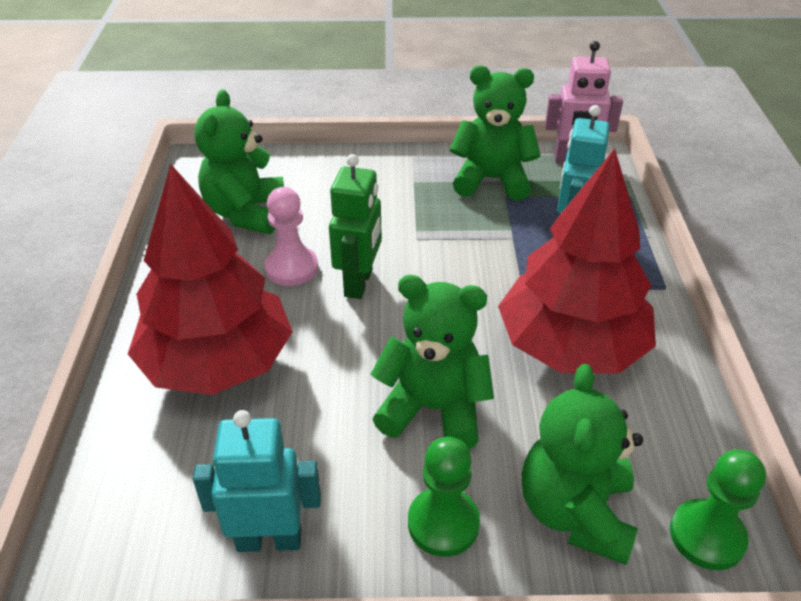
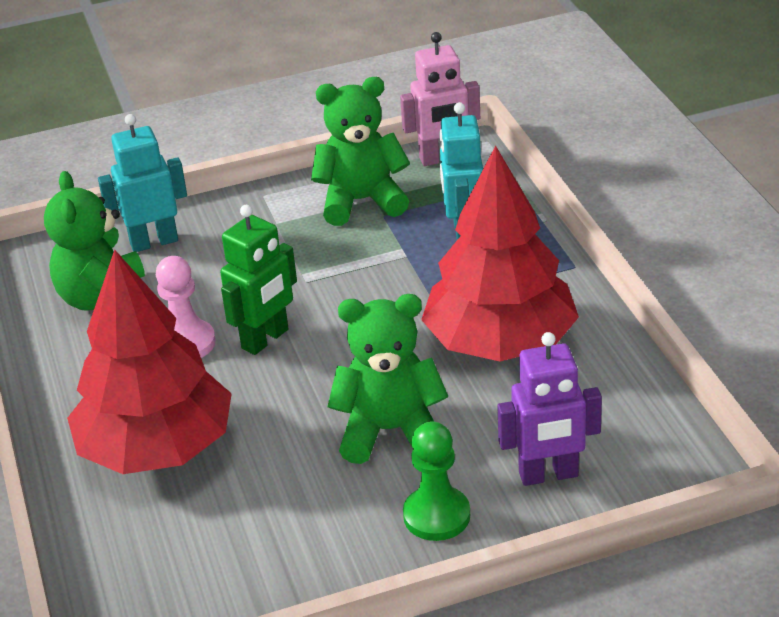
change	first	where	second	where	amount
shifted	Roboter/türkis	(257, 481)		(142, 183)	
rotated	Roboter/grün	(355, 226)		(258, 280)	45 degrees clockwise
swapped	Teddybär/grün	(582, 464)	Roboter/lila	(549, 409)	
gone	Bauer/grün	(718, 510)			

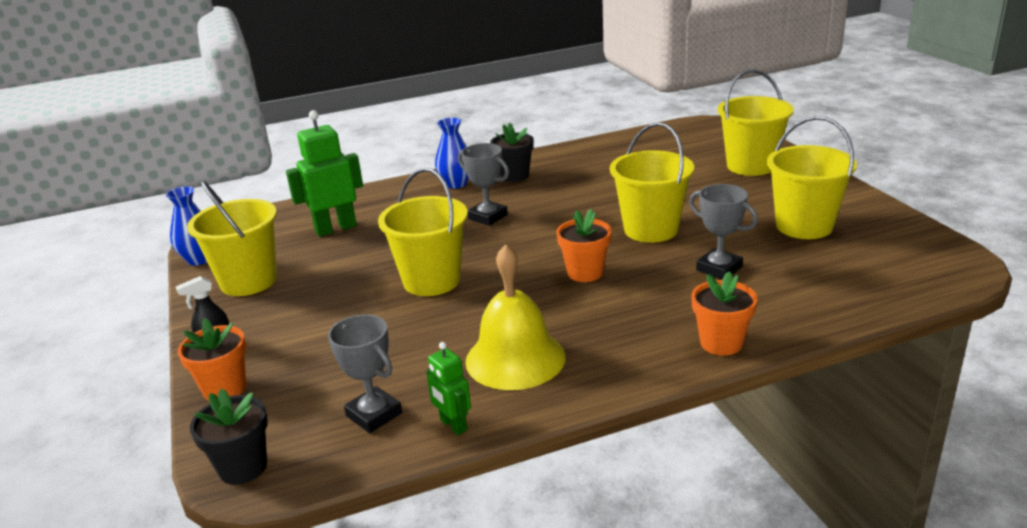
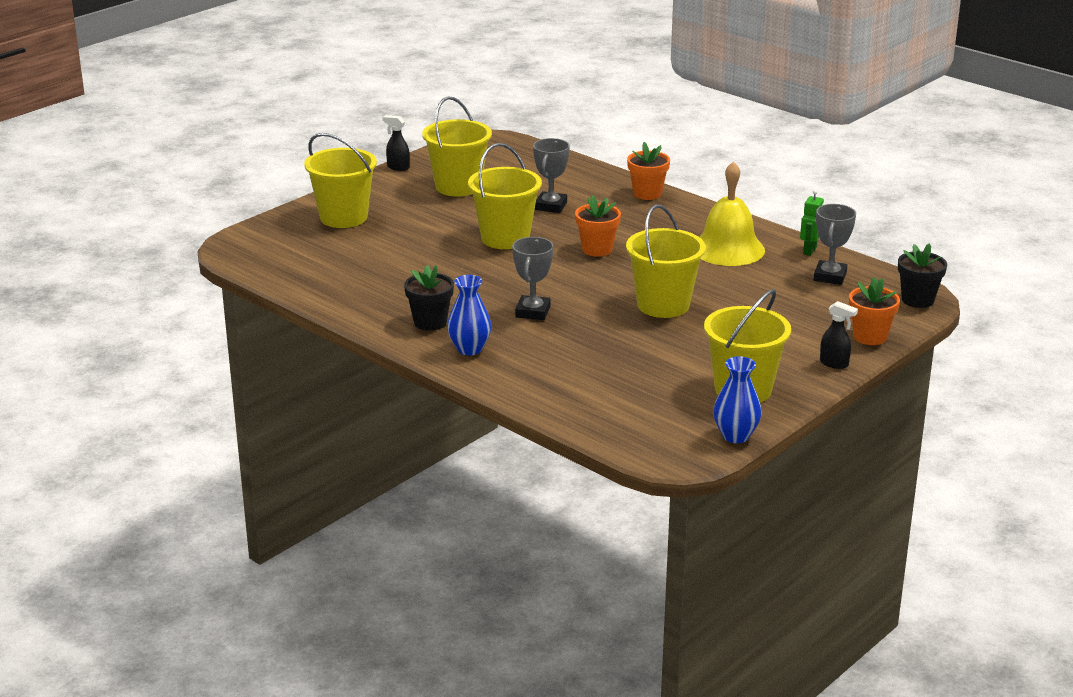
change	first	where	second	where	amount
new			Sprühflasche/schwarz	(396, 143)	
gone	Roboter/grün	(324, 173)			

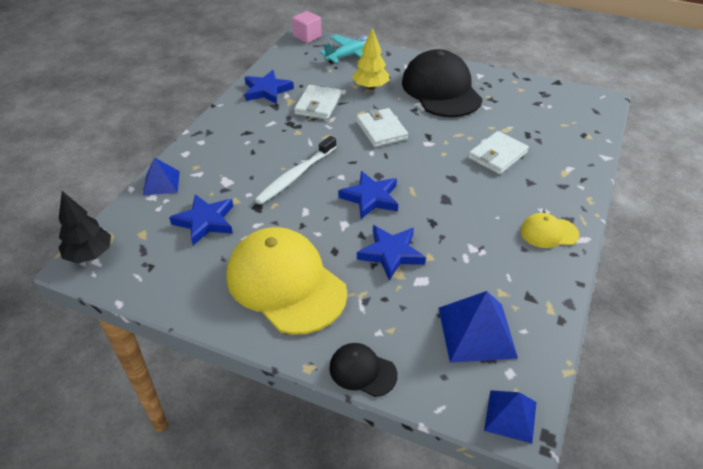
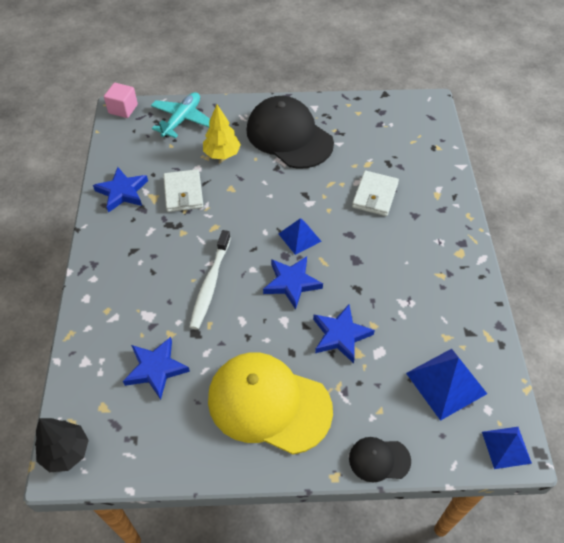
change	first	where	second	where	amount
shifted	Pyramide/blau	(161, 176)		(300, 236)	
gone	Geldbörse/weiß	(382, 127)			
gone	Kappe/gelb	(550, 230)			

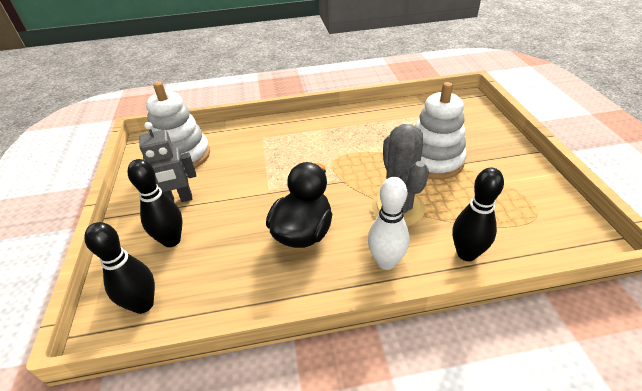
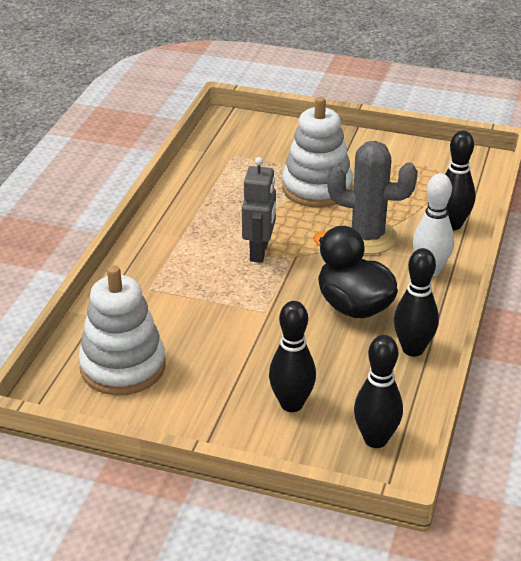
change	first	where	second	where	amount
shifted	Roboter/grau	(167, 162)		(259, 210)	
new			Bowlingkegel/schwarz	(416, 302)	

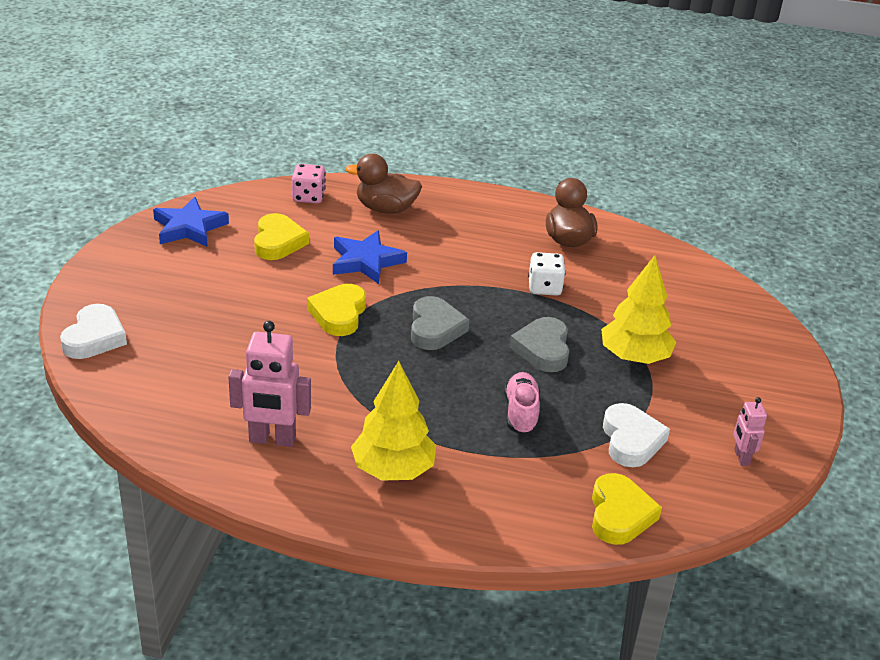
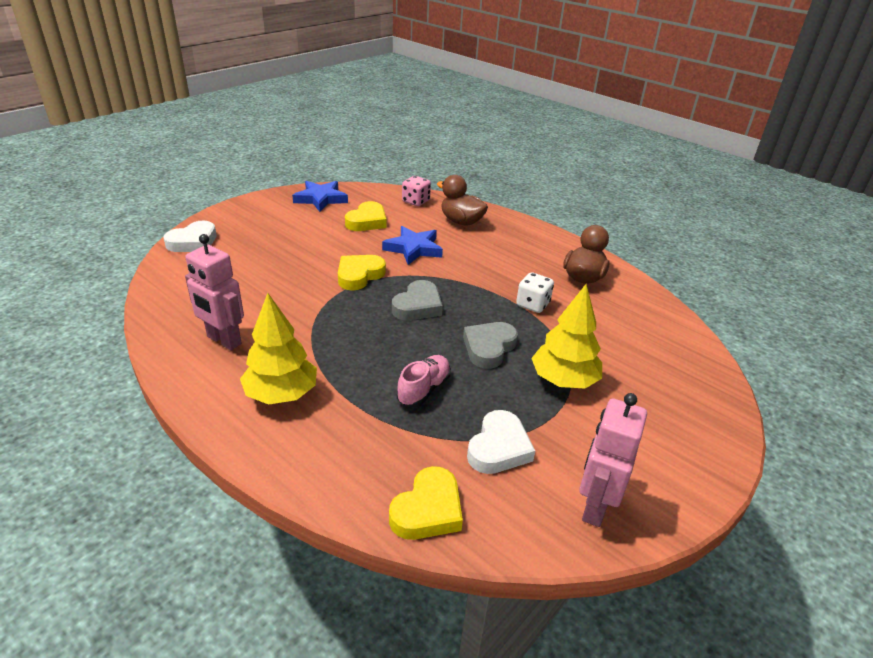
change	first	where	second	where	amount
scaled	Roboter/rosa	(750, 431)		(613, 460)	x1.85

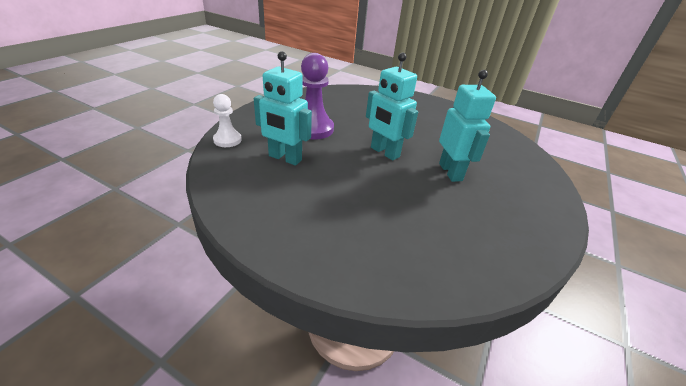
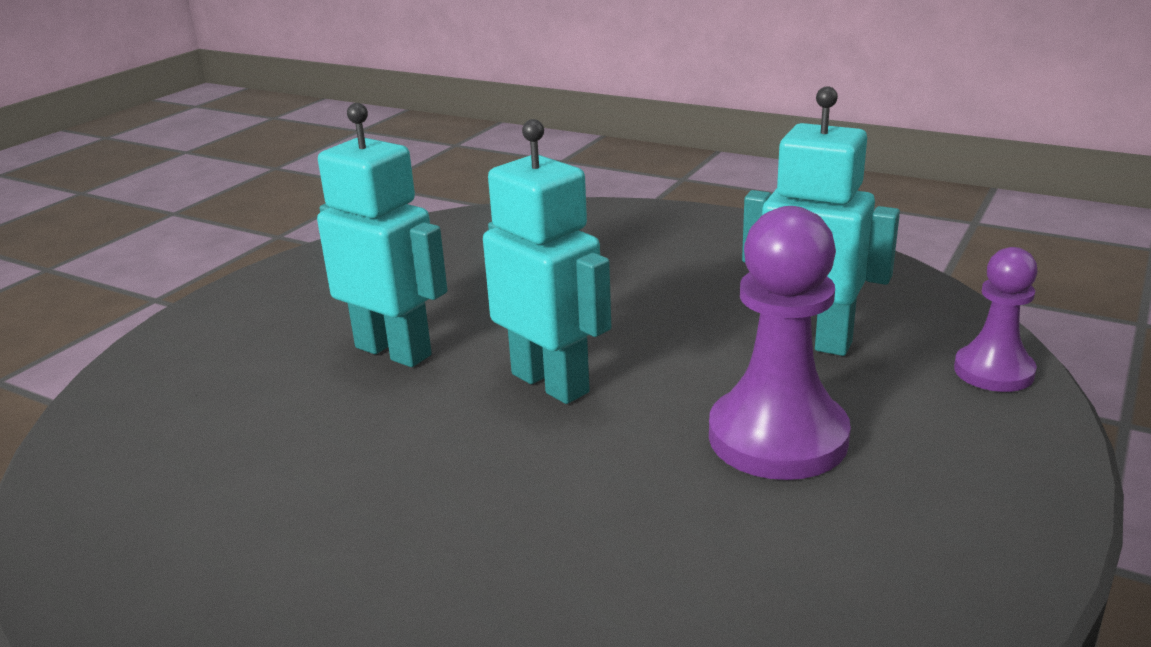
change	first	where	second	where	amount
rotated	Roboter/türkis	(467, 126)		(382, 235)	135 degrees clockwise
repainted	Bauer/weiß	(227, 120)	Bauer/lila	(996, 319)	

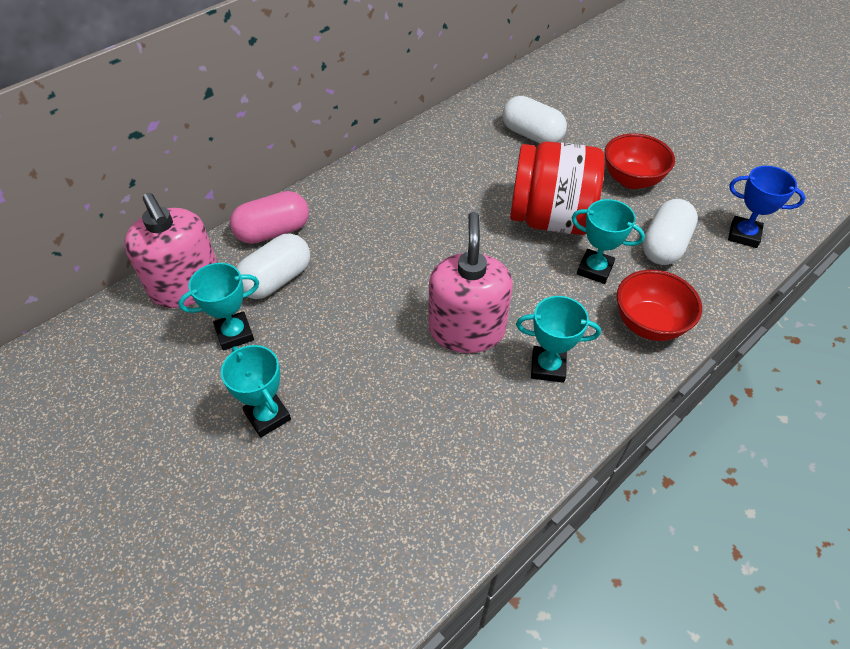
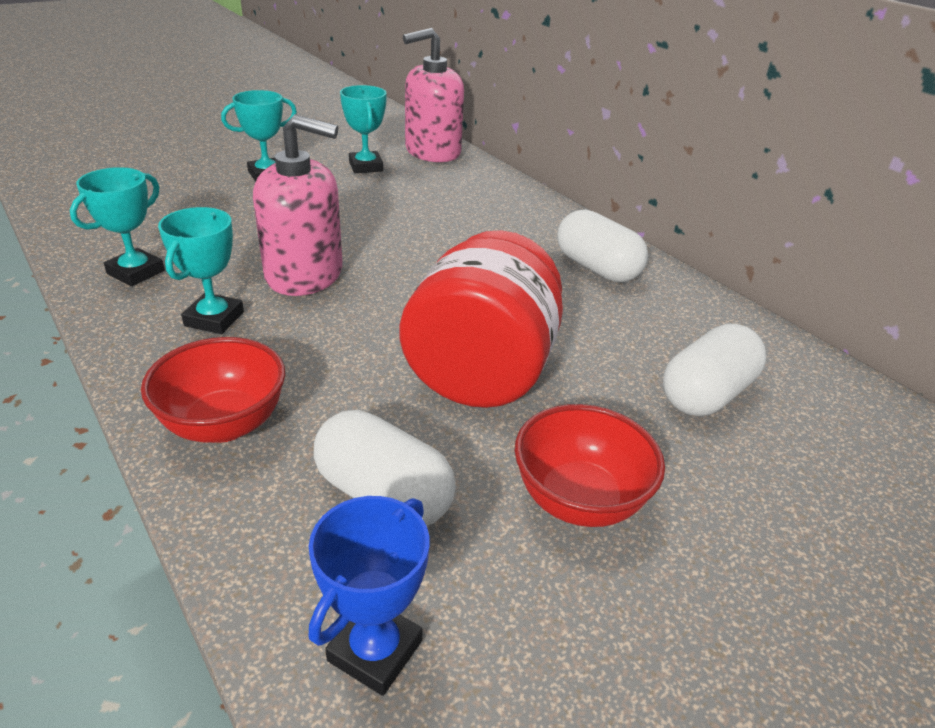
change	first	where	second	where	amount
shifted	Pokal/türkis	(608, 241)		(117, 226)	
shifted	Kapsel/weiß	(273, 266)		(603, 245)	
gone	Kapsel/rosa	(269, 217)			

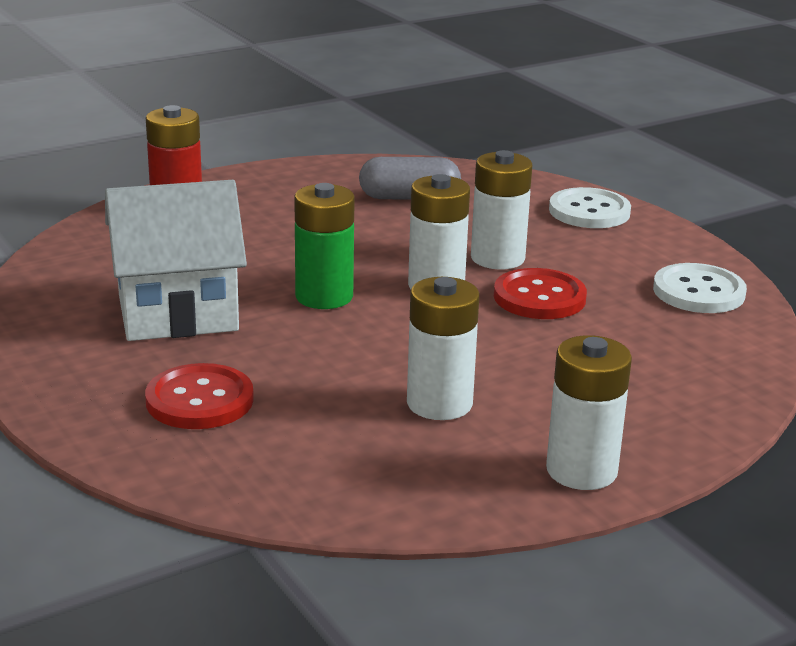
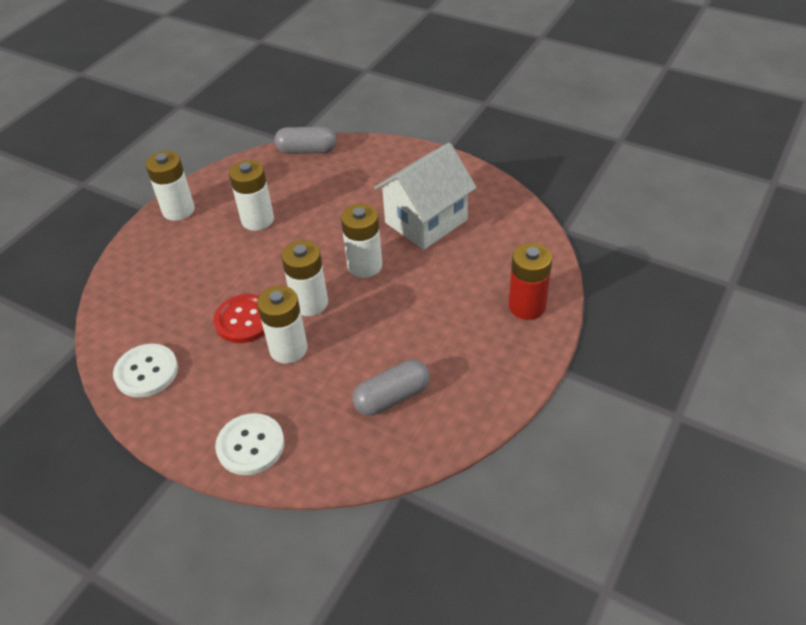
change	first	where	second	where	amount
new			Kapsel/grau	(305, 140)	
repainted	Batterie/grün	(324, 246)	Batterie/weiß	(361, 241)	
gone	Knopf/rot	(199, 396)			

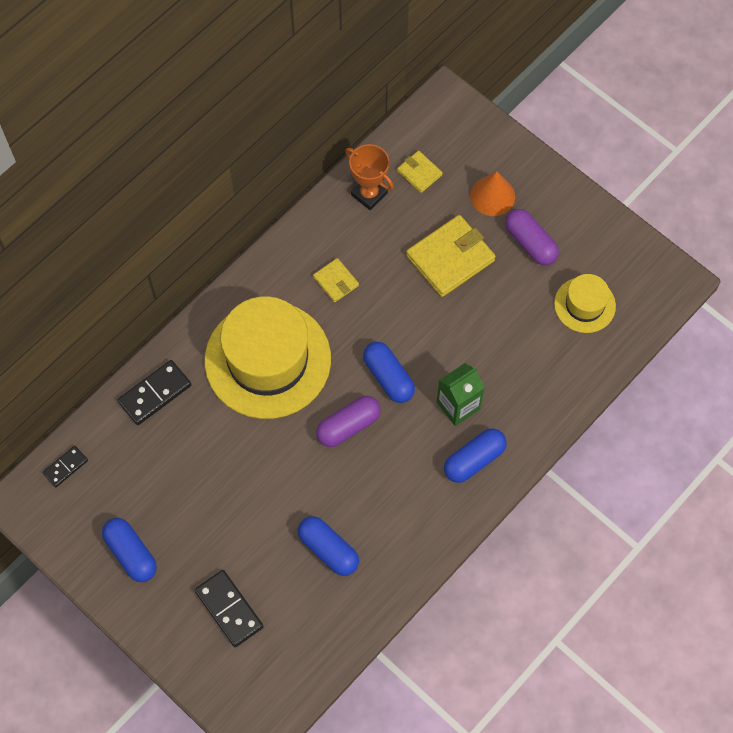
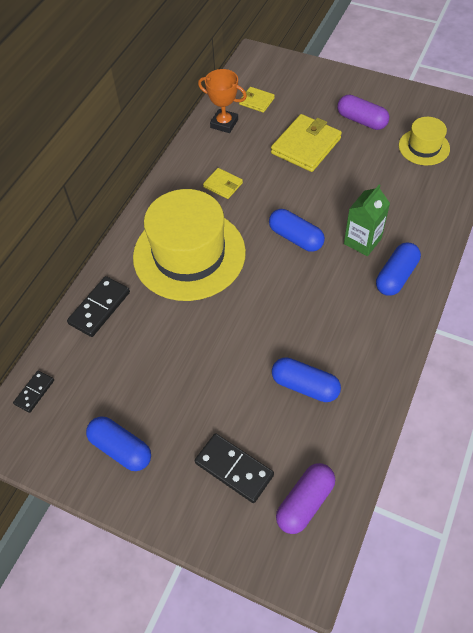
change	first	where	second	where	amount
shifted	Kapsel/lila	(348, 421)		(305, 498)	
gone	Kegel/orange	(492, 193)			

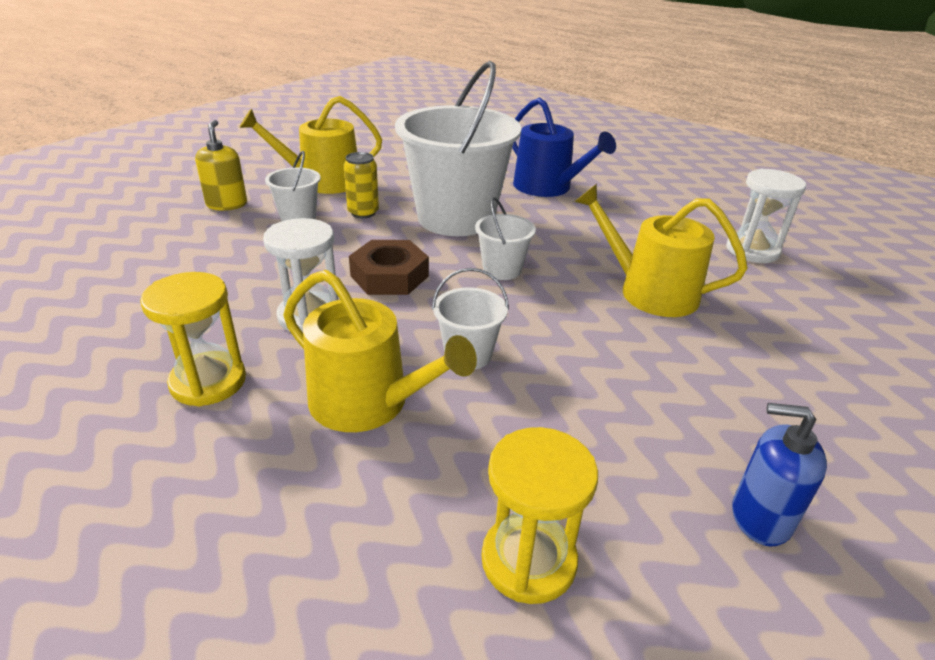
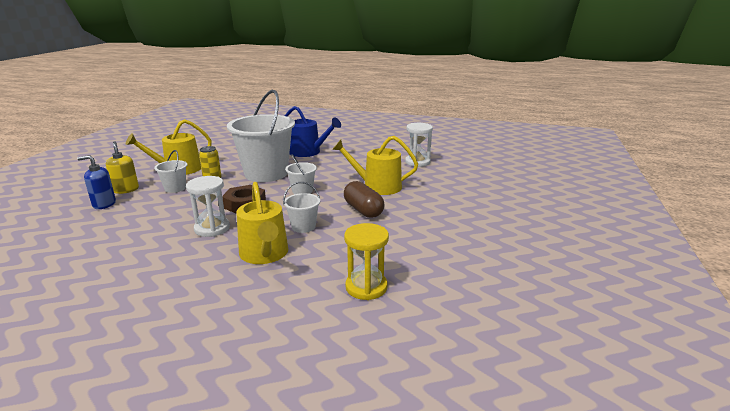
change	first	where	second	where	amount
shifted	Seifenspender/blau	(779, 474)		(96, 182)	
rotated	Gießkanne/gelb	(380, 351)		(262, 223)	60 degrees clockwise
new			Kapsel/braun	(364, 199)	
gone	Sanduhr/gelb	(193, 339)			

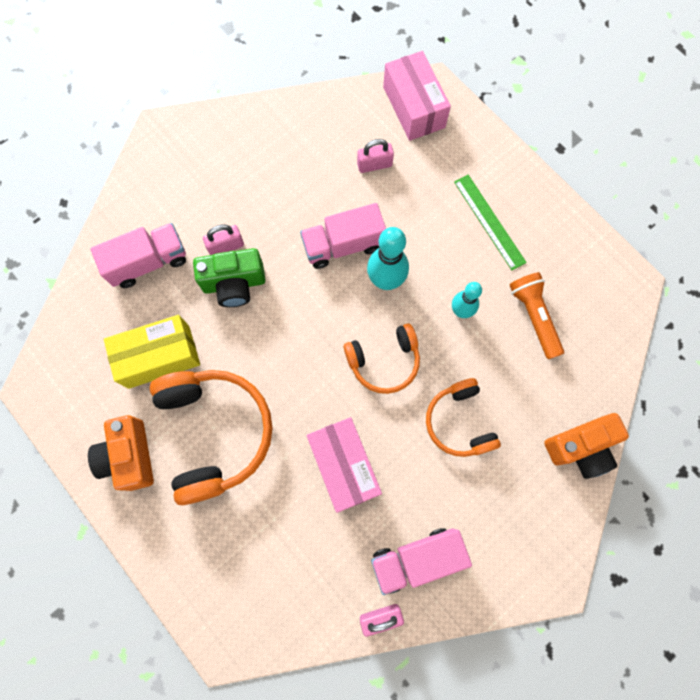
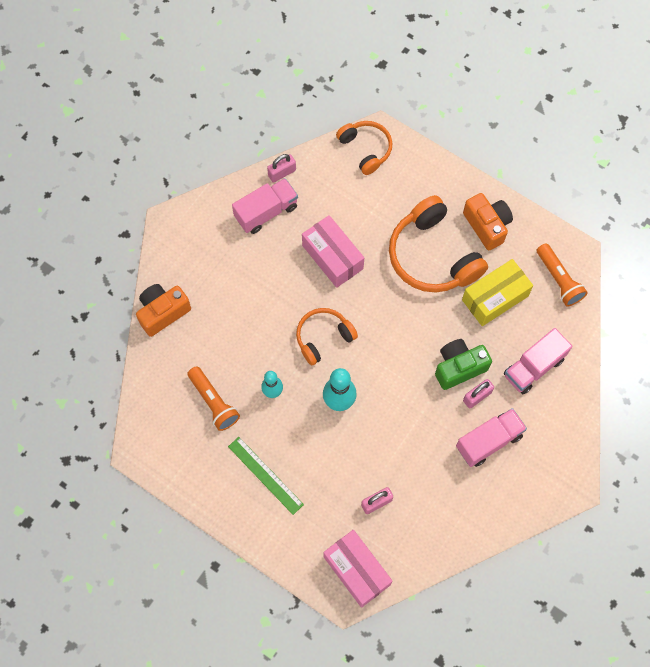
change	first	where	second	where	amount
shifted	Kopfhörer/orange	(463, 417)		(364, 148)	
shifted	Lastwagen/rosa	(343, 236)		(491, 437)	
new			Taschenlampe/orange	(562, 275)	

